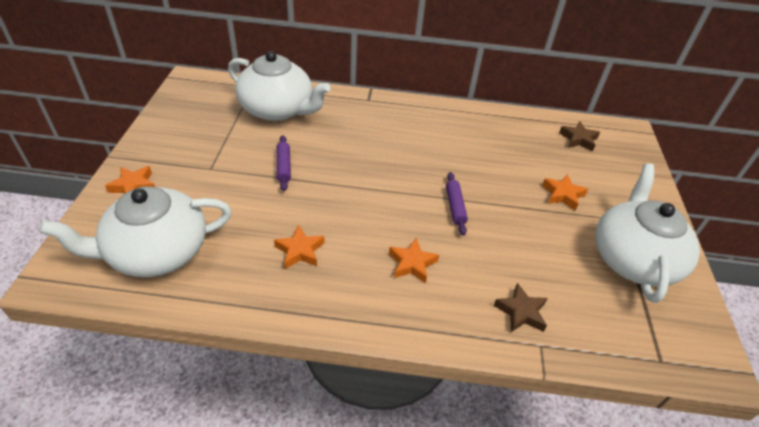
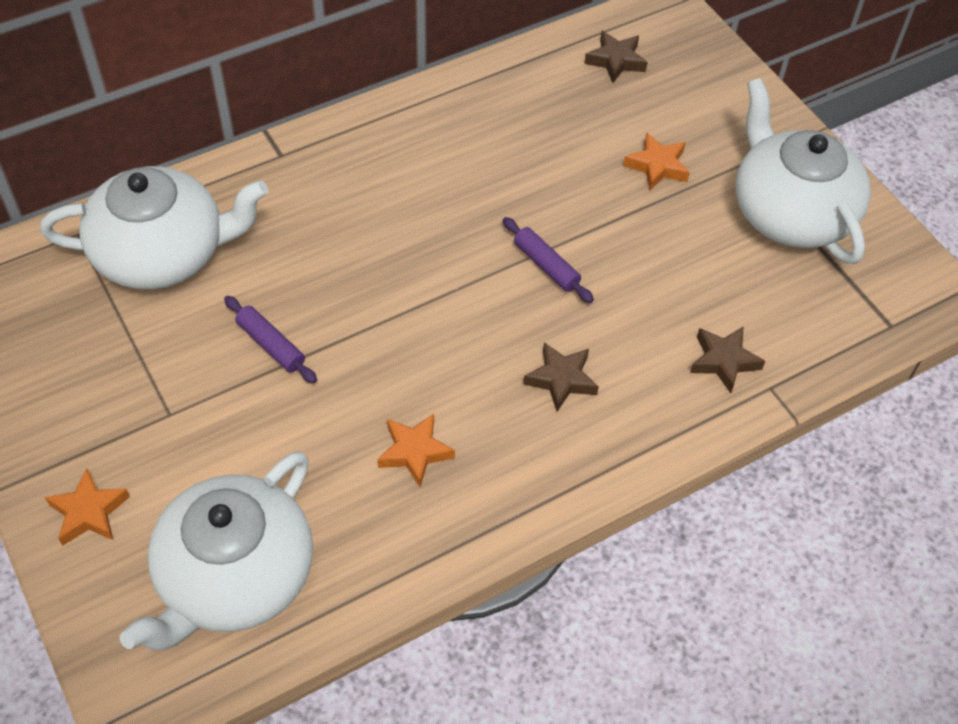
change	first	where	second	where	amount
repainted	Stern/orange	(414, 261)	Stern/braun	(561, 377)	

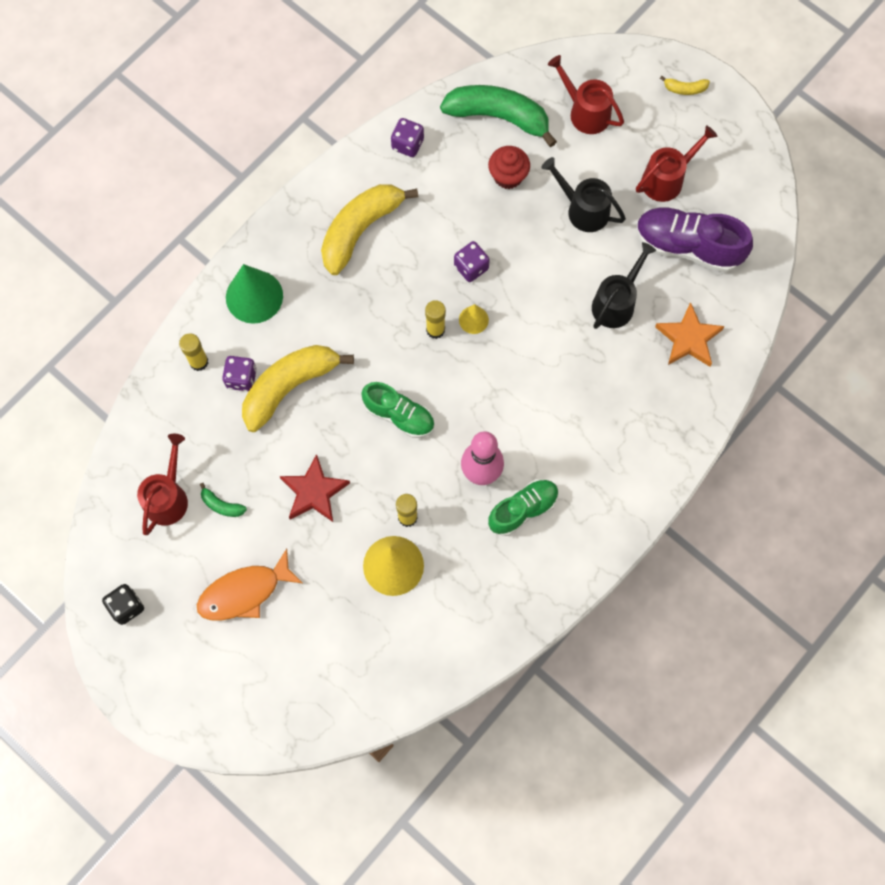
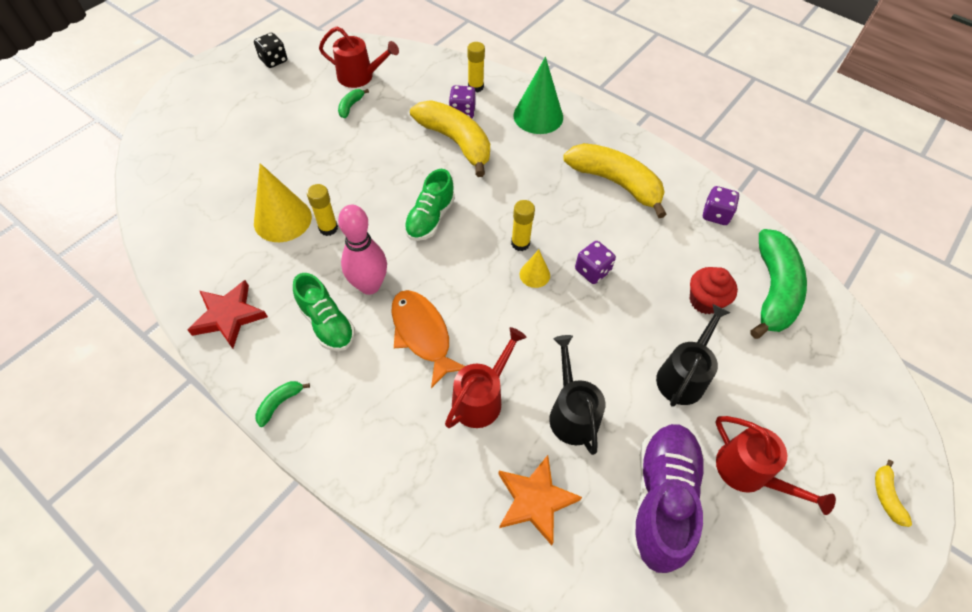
change	first	where	second	where	amount
shifted	Stern/rot	(314, 488)		(228, 314)	
new			Banane/grün	(282, 404)	
shifted	Fisch/orange	(250, 585)		(428, 339)	
shifted	Gießkanne/rot	(586, 94)		(486, 377)	
rotated	Gießkanne/schwarz	(624, 285)		(577, 395)	135 degrees counterclockwise

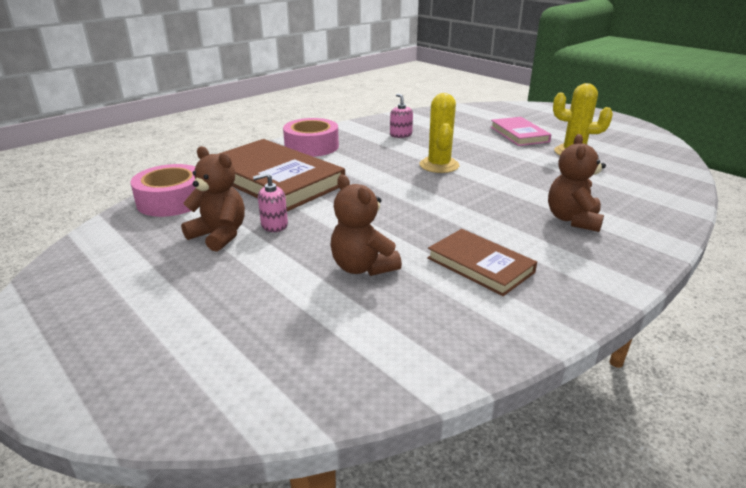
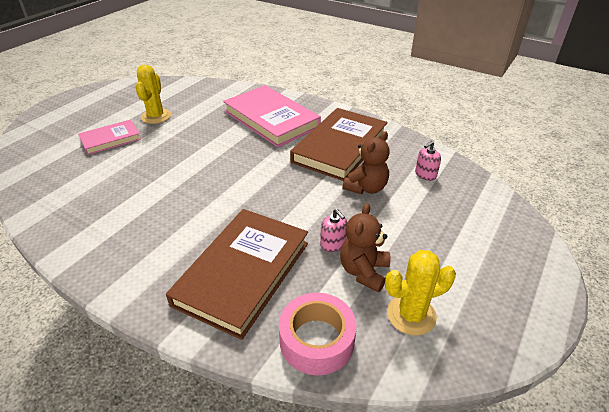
change	first	where	second	where	amount
swapped	Teddybär/braun	(577, 183)	Buch/rosa	(272, 116)	
scaled	Buch/braun	(482, 262)		(339, 144)	x1.81
shifted	Kaktus/gelb	(439, 133)		(420, 293)	
shifted	Seifenspender/rosa	(401, 116)		(428, 161)	
gone	Klebeband/rosa	(311, 137)			

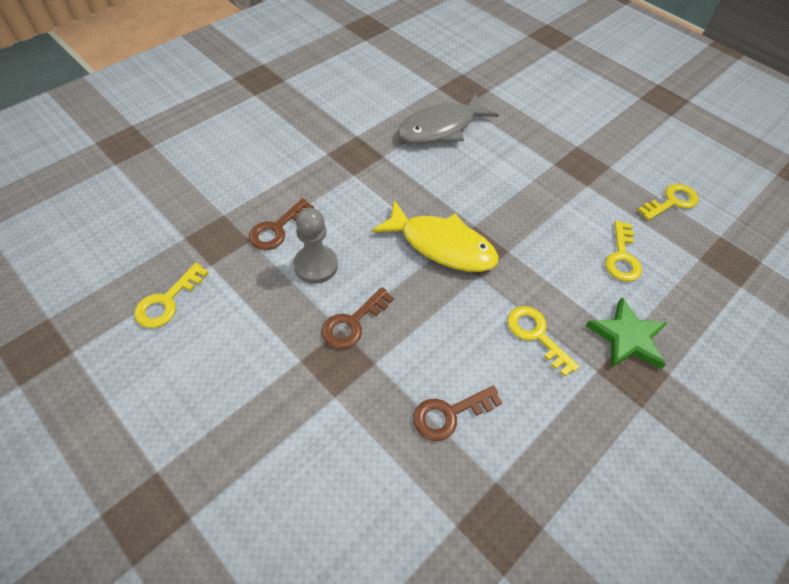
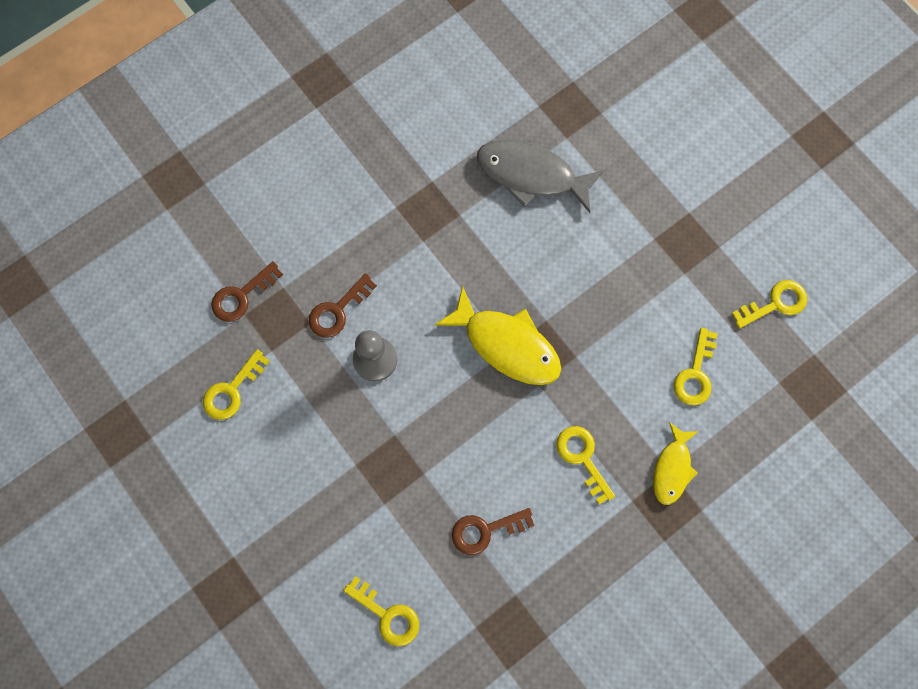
change	first	where	second	where	amount
shifted	Schlüssel/braun	(358, 318)		(247, 291)	
new			Schlüssel/gelb	(381, 611)	
rotated	Fisch/grau	(448, 118)		(540, 176)	45 degrees clockwise
swapped	Stern/grün	(627, 333)	Fisch/gelb	(676, 463)	

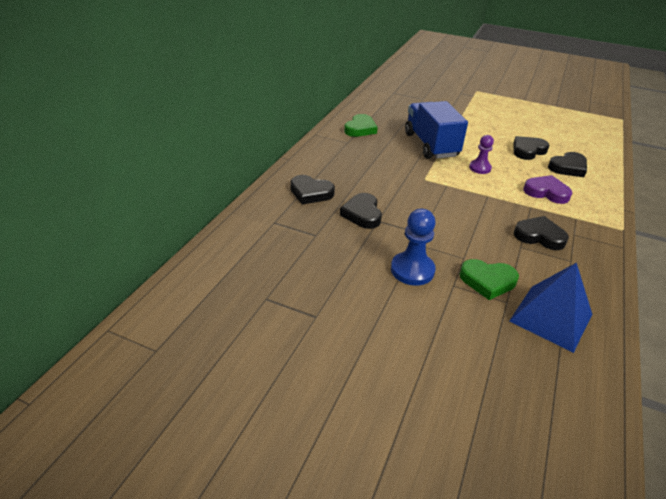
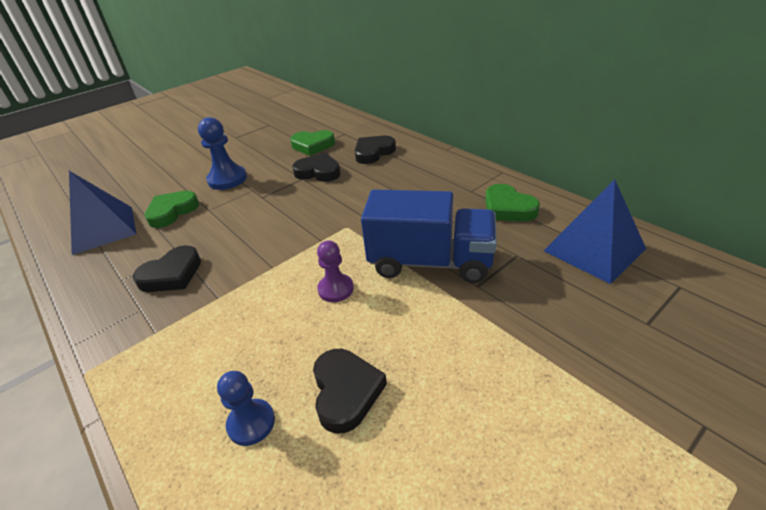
change	first	where	second	where	amount
swapped	Herz/schwarz	(567, 164)	Bauer/blau	(246, 408)	
new			Herz/grün	(312, 143)	
new			Pyramide/blau	(595, 231)	
gone	Herz/lila	(547, 189)			

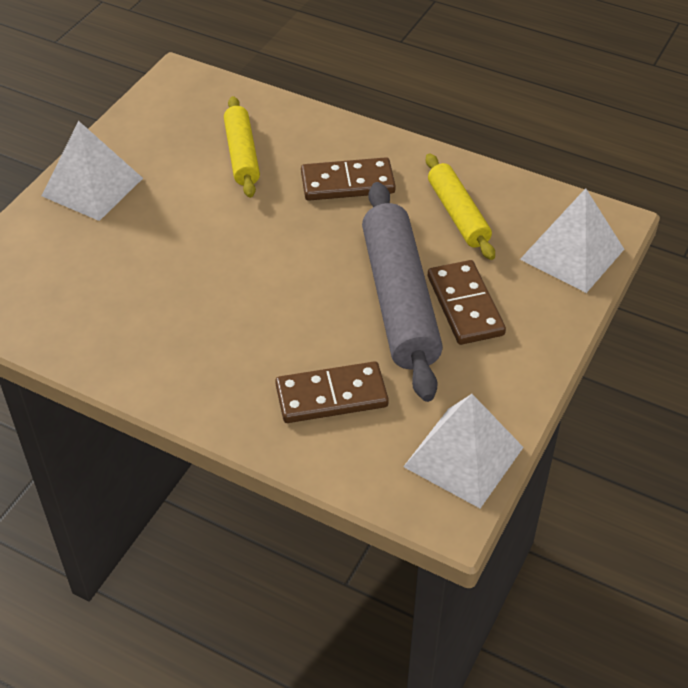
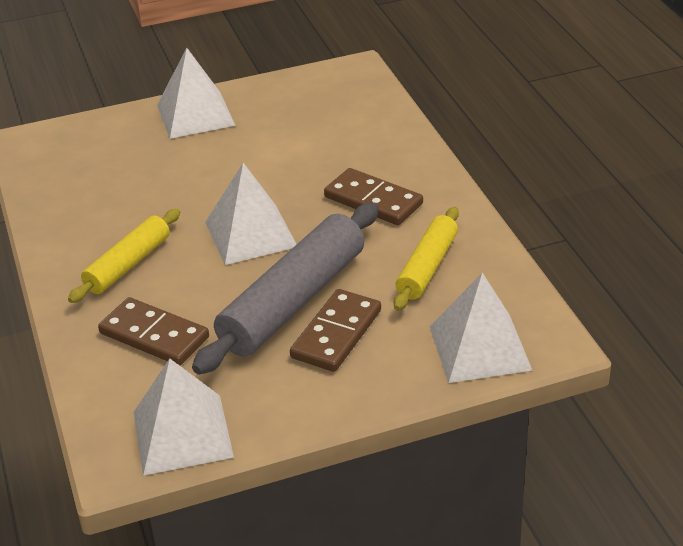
change	first	where	second	where	amount
shifted	Nudelholz/gelb	(242, 147)		(124, 256)	
new			Pyramide/weiß	(251, 214)	

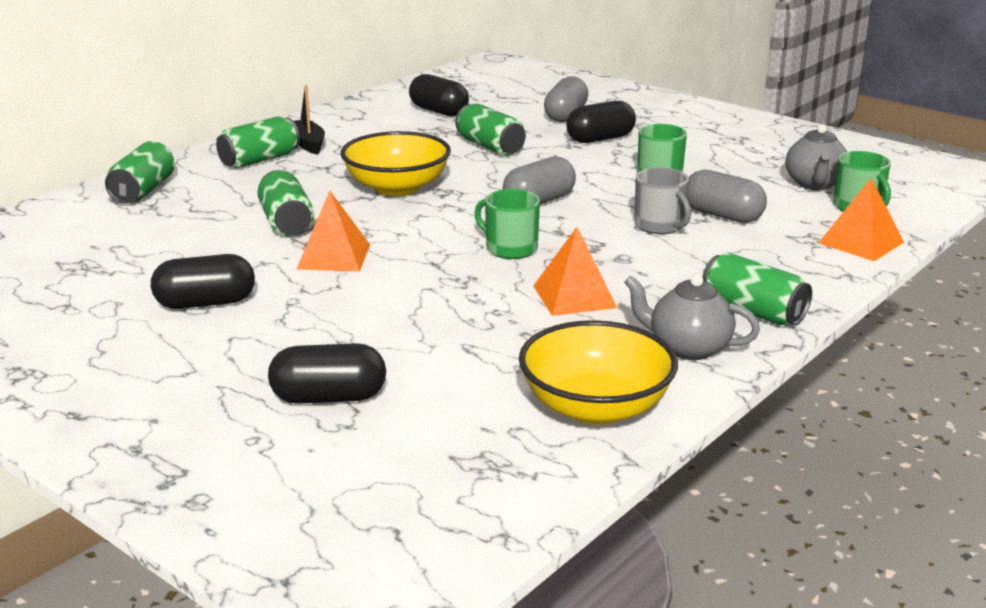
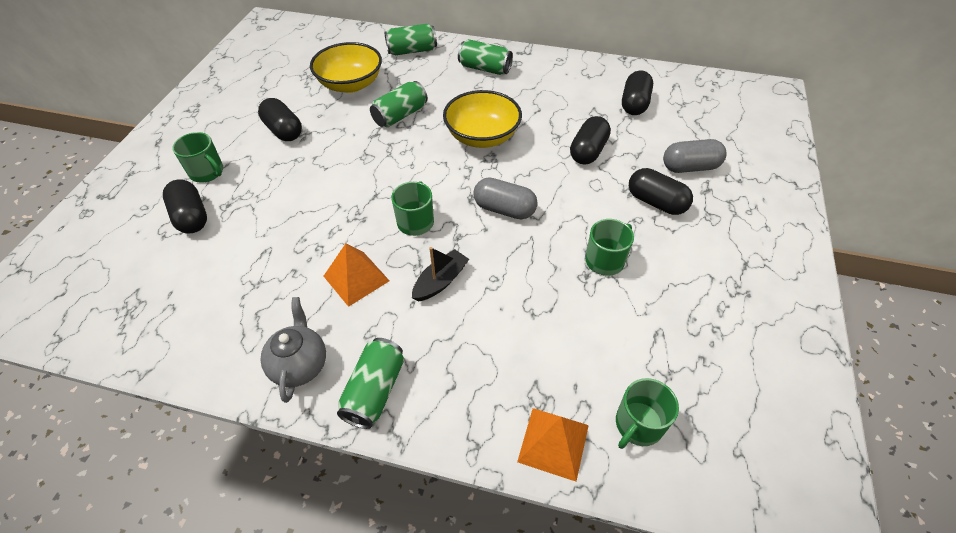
change	first	where	second	where	amount
new			Tasse/grün	(197, 157)	
shifted	Schüssel/gelb	(598, 372)		(346, 67)	
shifted	Boot/schwarz	(309, 119)		(440, 274)	
swapped	Dose/grün	(490, 130)	Kapsel/schwarz	(590, 140)	
gone	Pyramide/orange	(333, 231)			
gone	Tasse/grau	(662, 201)			
gone	Kapsel/grau	(727, 196)			
gone	Teekanne/grau	(816, 157)			

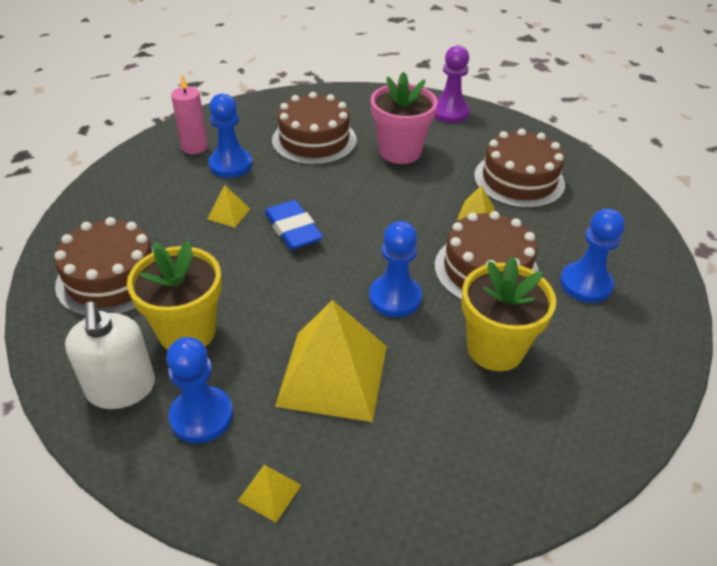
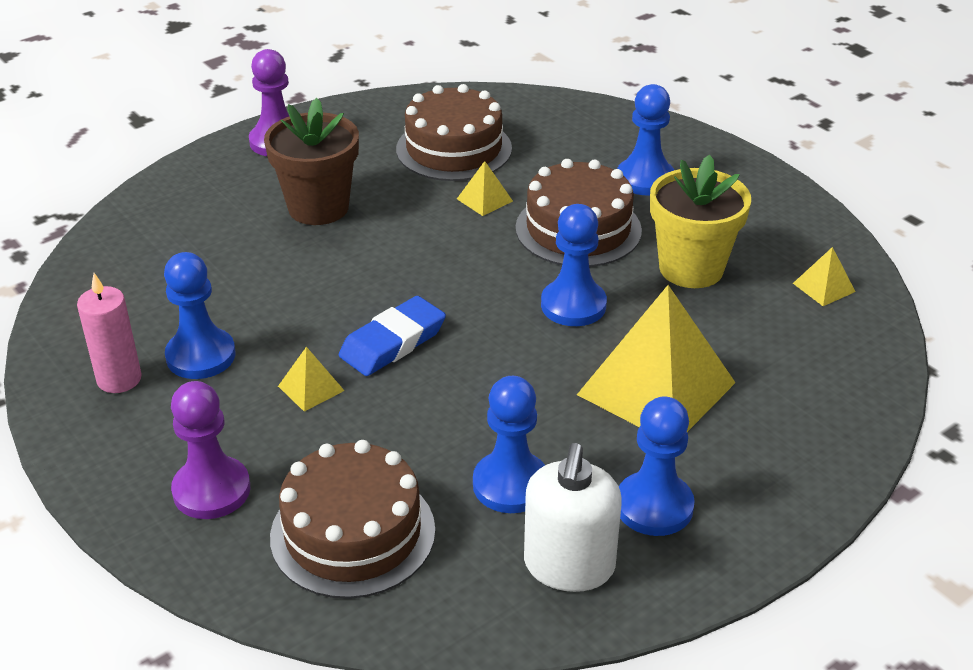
change	first	where	second	where	amount
new			Bauer/lila	(210, 450)	
repainted	Blumentopf/rosa	(404, 118)	Blumentopf/braun	(311, 161)	
rotated	Radiergummi/blau	(294, 225)		(392, 336)	45 degrees counterclockwise
swapped	Blumentopf/gelb	(174, 295)	Bauer/blau	(509, 444)	
rotated	Seifenspender/weiß	(110, 355)		(573, 517)	90 degrees clockwise
shifted	Pyramide/gelb	(270, 493)		(824, 276)	
gone	Kuchen/braun	(314, 128)			

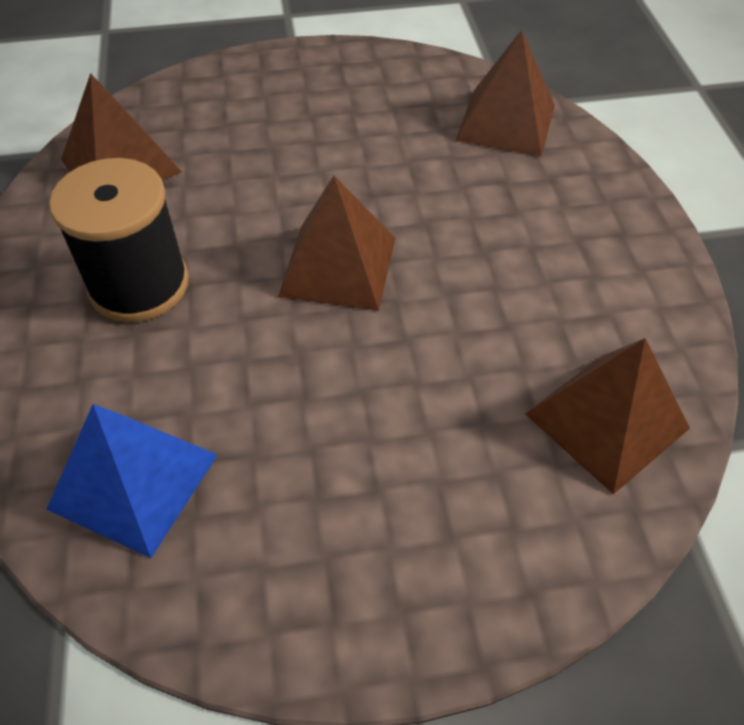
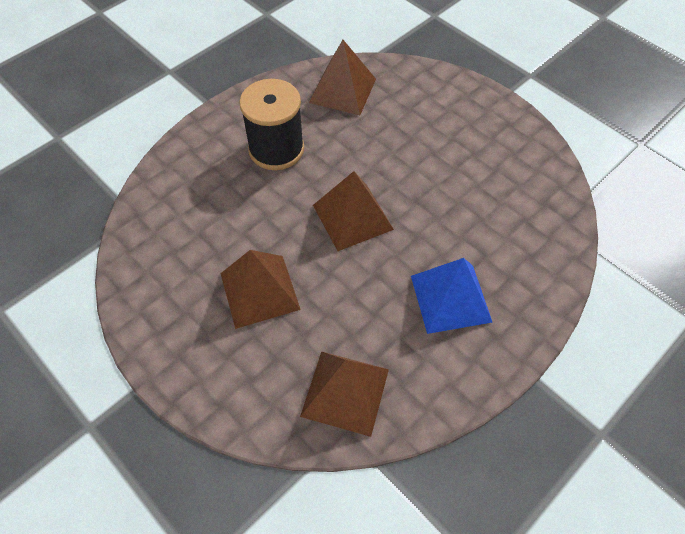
change	first	where	second	where	amount
shifted	Pyramide/braun	(505, 93)		(260, 289)	
shifted	Pyramide/blau	(132, 481)		(452, 296)	

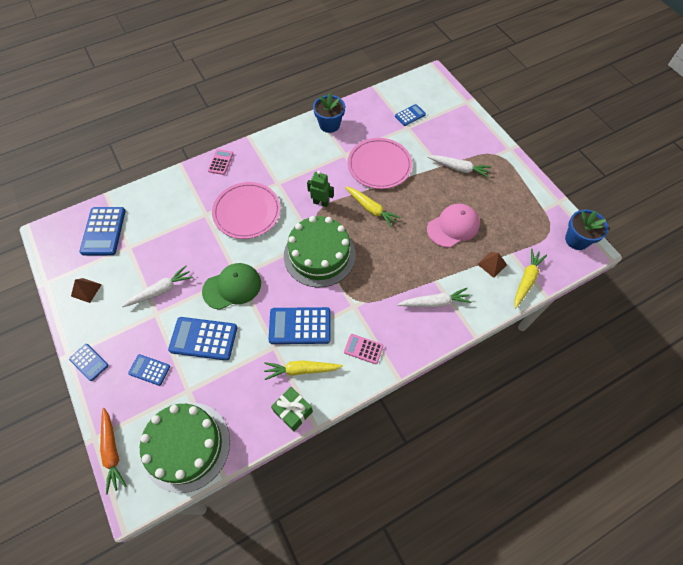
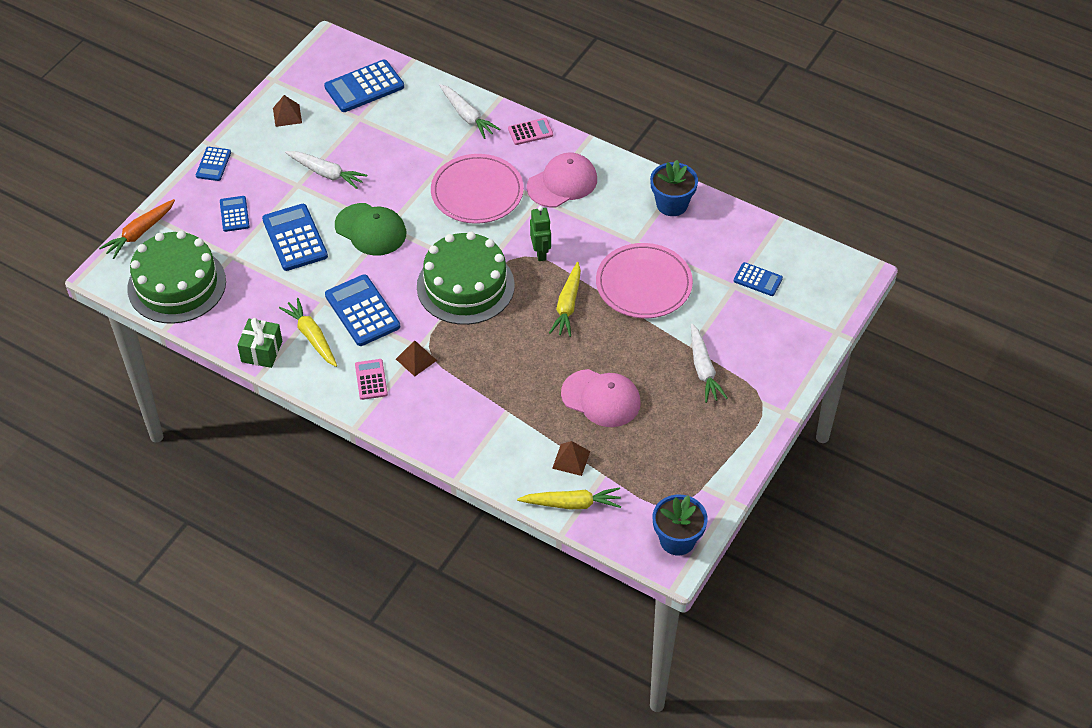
change	first	where	second	where	amount
new			Pyramide/braun	(416, 358)	
shifted	Karotte/weiß	(434, 297)		(469, 111)	
new			Kappe/rosa	(562, 179)	

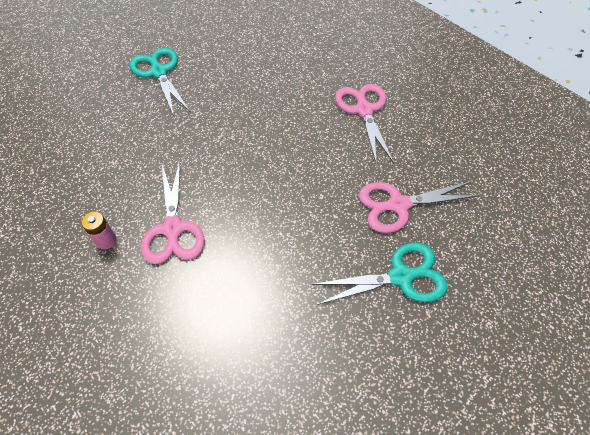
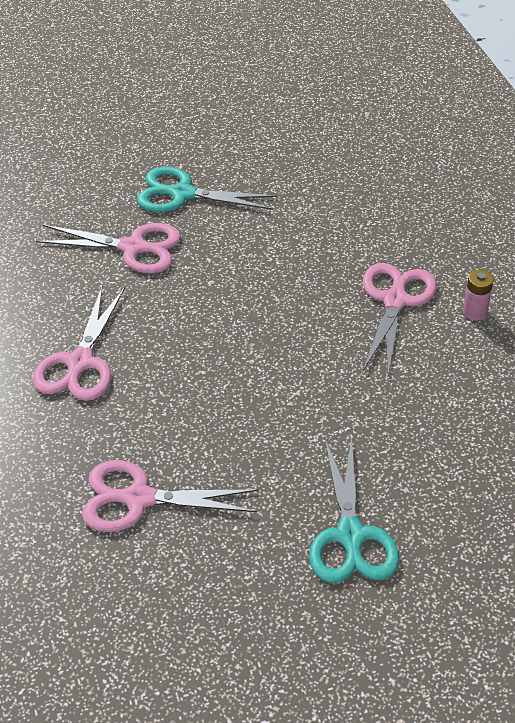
change	first	where	second	where	amount
new			Schere/rosa	(170, 496)	

